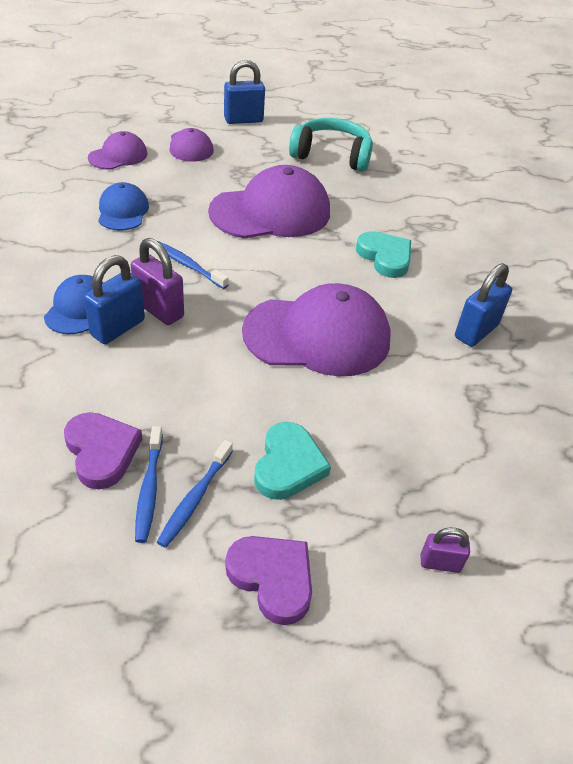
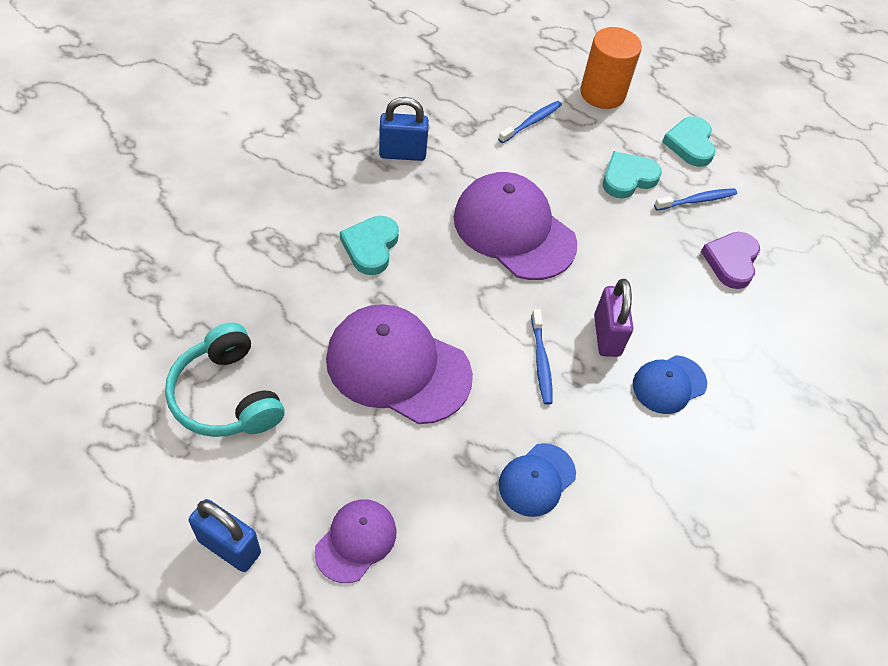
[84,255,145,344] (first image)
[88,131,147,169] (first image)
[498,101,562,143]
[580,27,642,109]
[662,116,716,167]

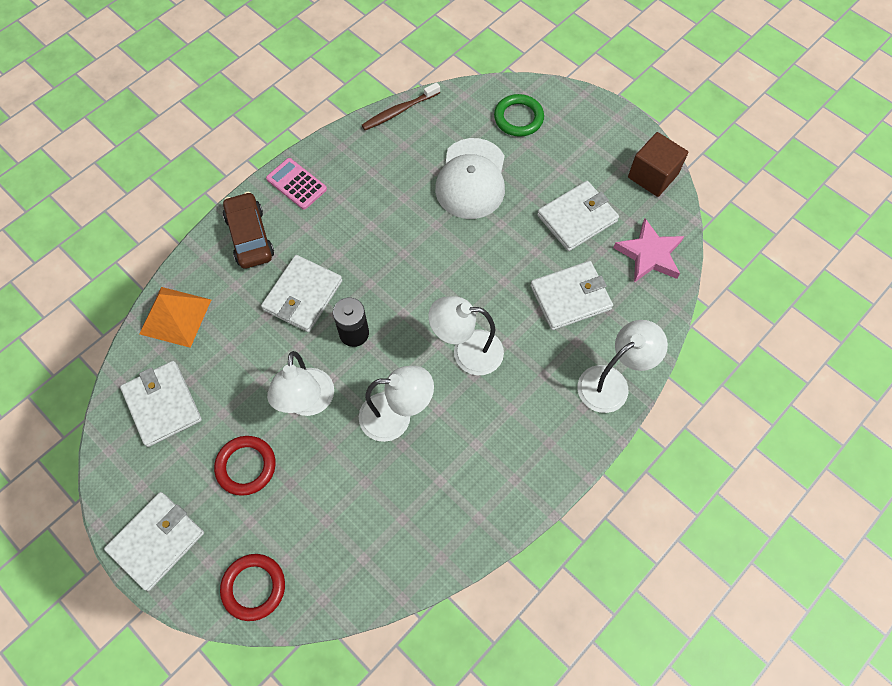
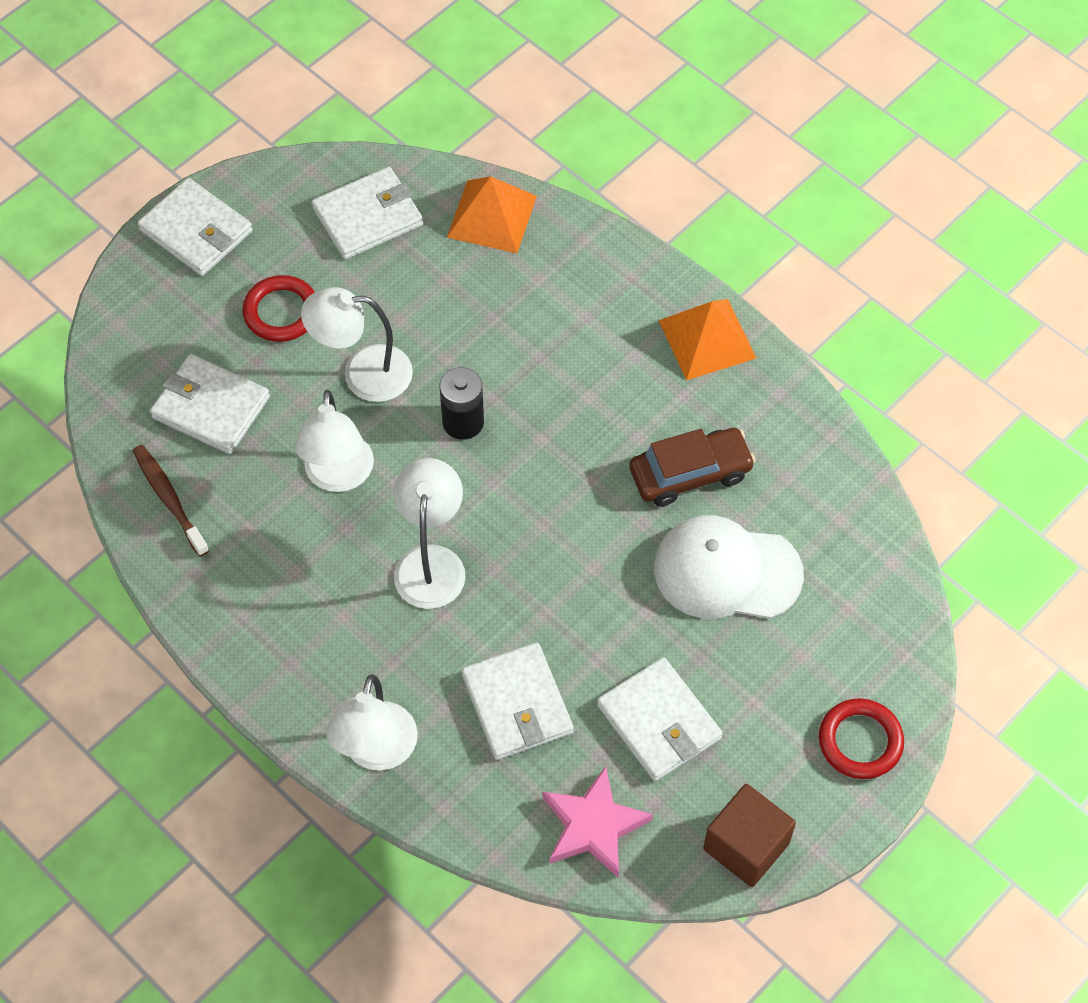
[494,94,544,137] (first image)
[819,698,904,779]
[630,428,756,507]
[150,354,270,454]
[133,445,210,557]
[659,299,756,380]
[326,675,418,770]

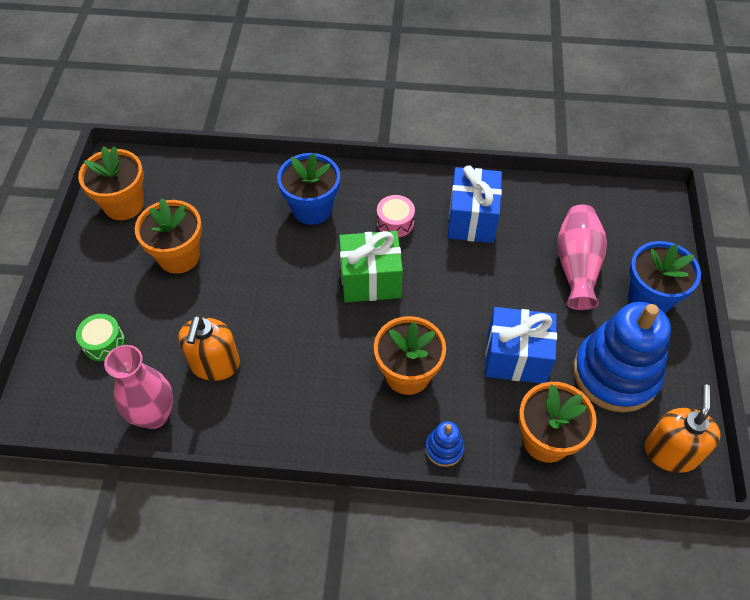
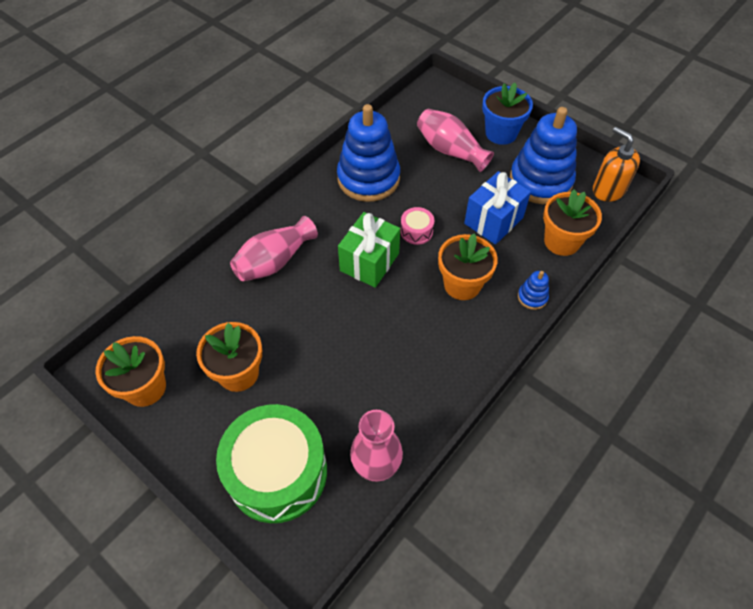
[178,315,240,381] (first image)
[400,207,434,245]
[230,216,318,281]
[337,104,400,202]
[216,404,327,523]

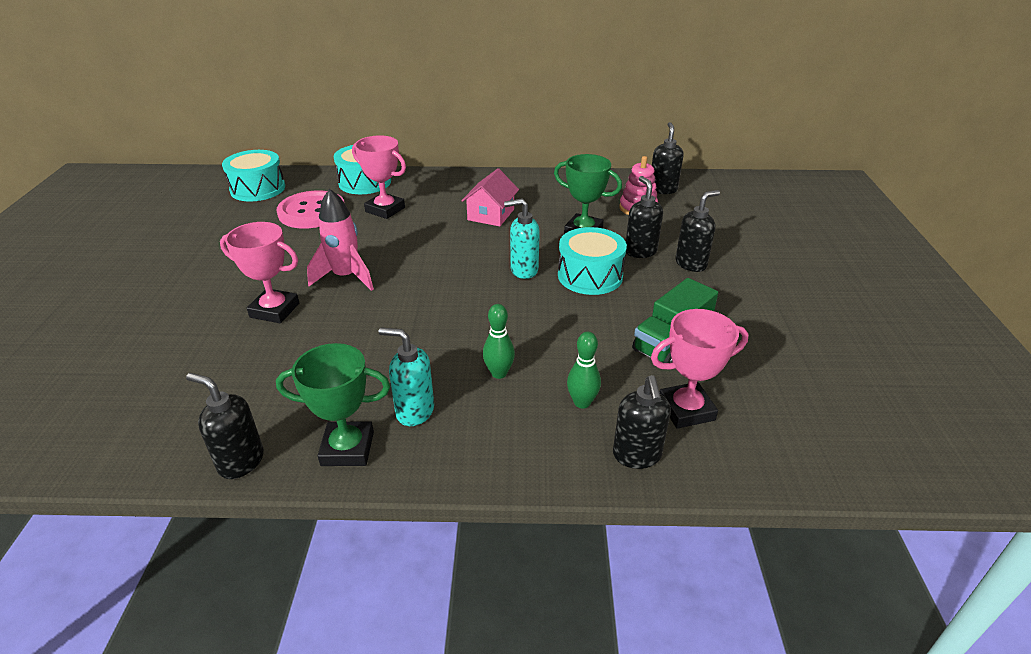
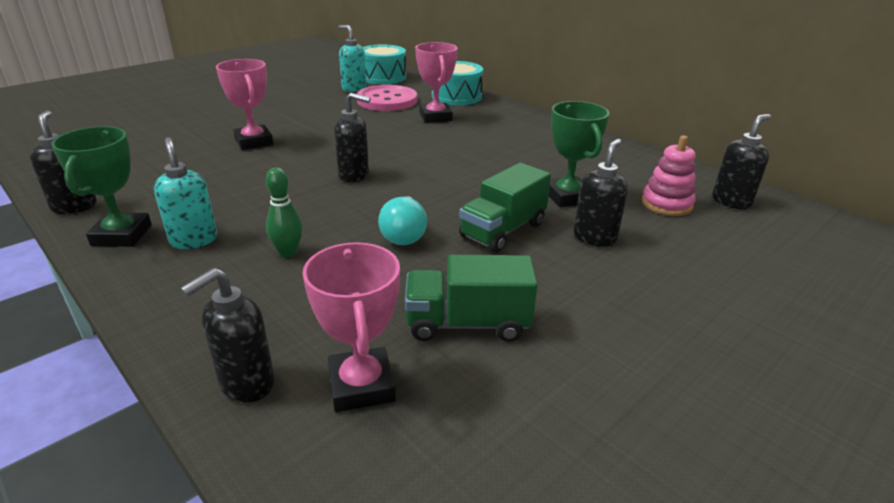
[307,189,374,291] (first image)
[461,168,519,226] (first image)
[567,332,601,409] (first image)
[378,196,427,245]
[339,25,366,92]
[334,93,371,182]
[459,163,551,252]
[51,126,152,247]
[303,242,400,412]

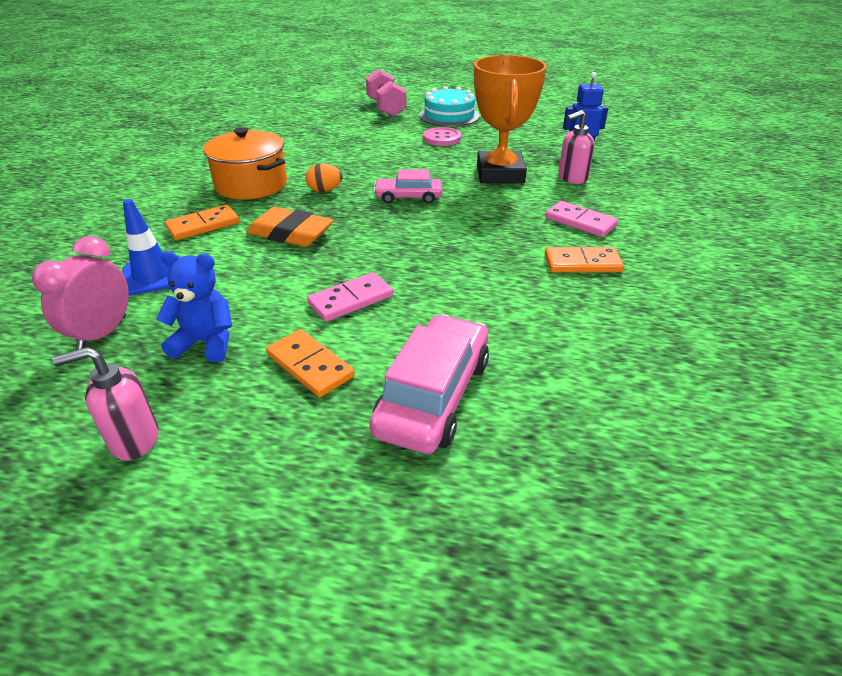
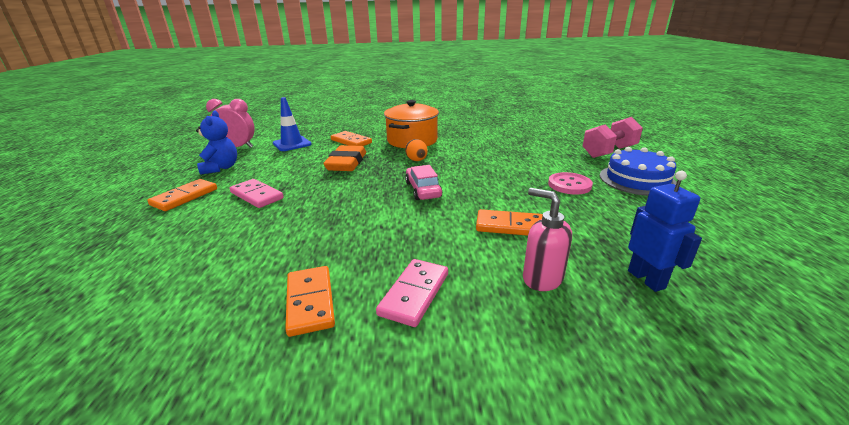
[52,347,159,461] (first image)
[369,314,489,454] (first image)
[476,209,543,236]
[600,147,677,196]

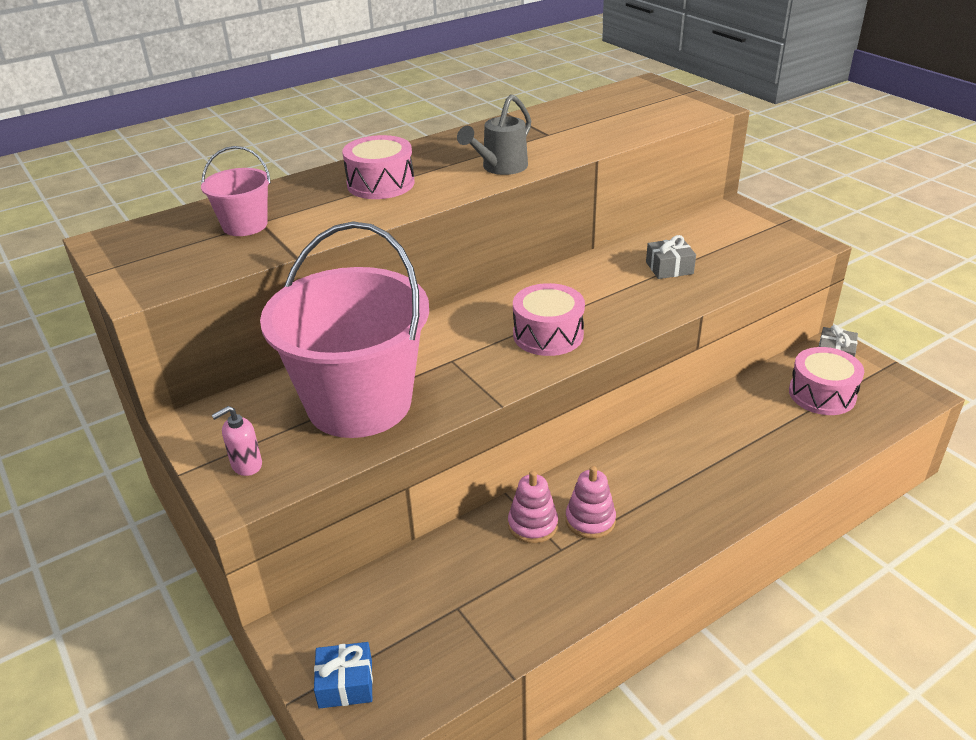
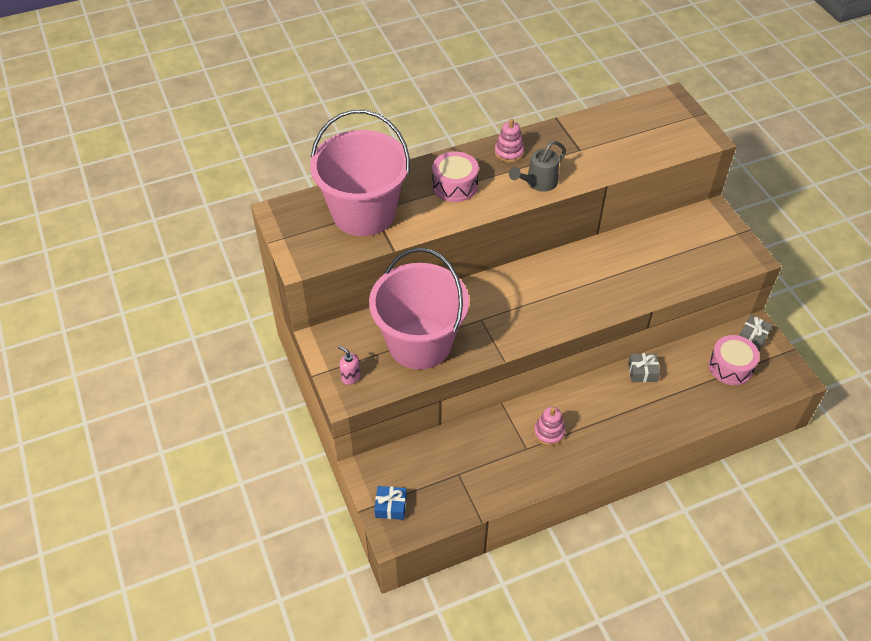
[513,283,585,356] (first image)
[495,119,524,163]
[628,353,660,382]
[338,346,360,385]
[310,110,410,236]

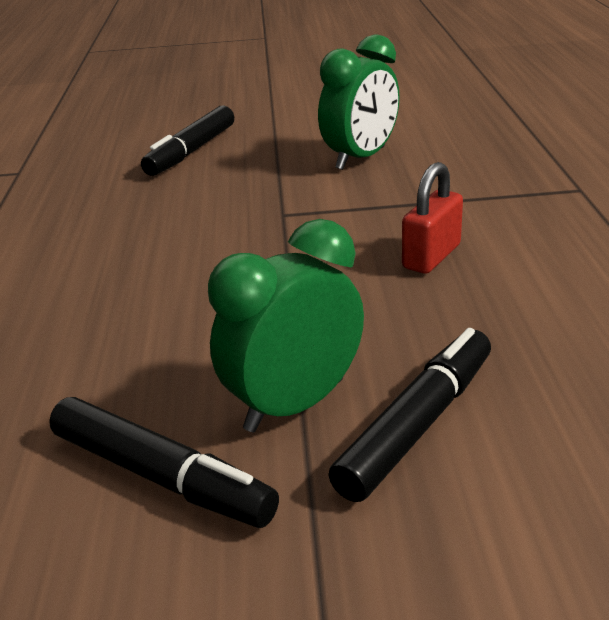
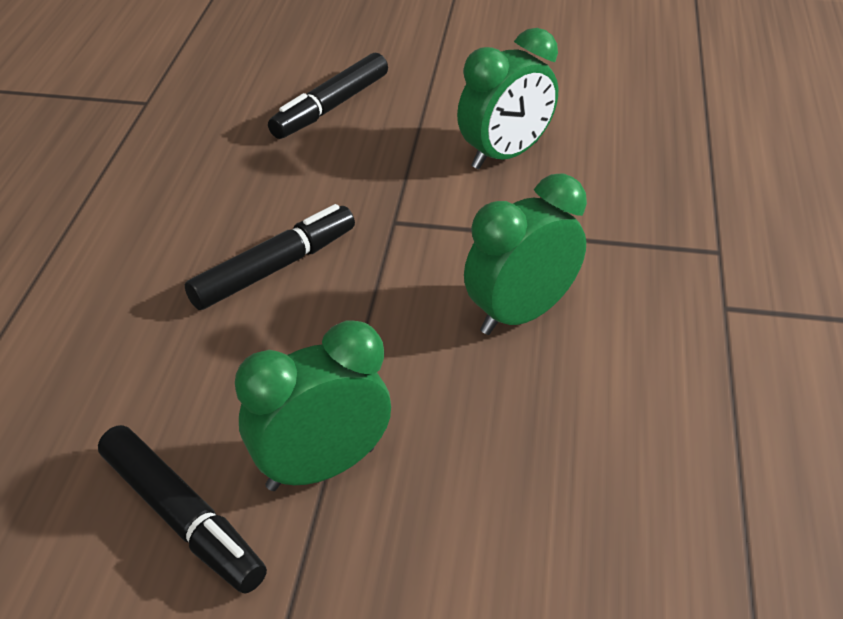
[185,204,355,310]
[464,173,587,335]

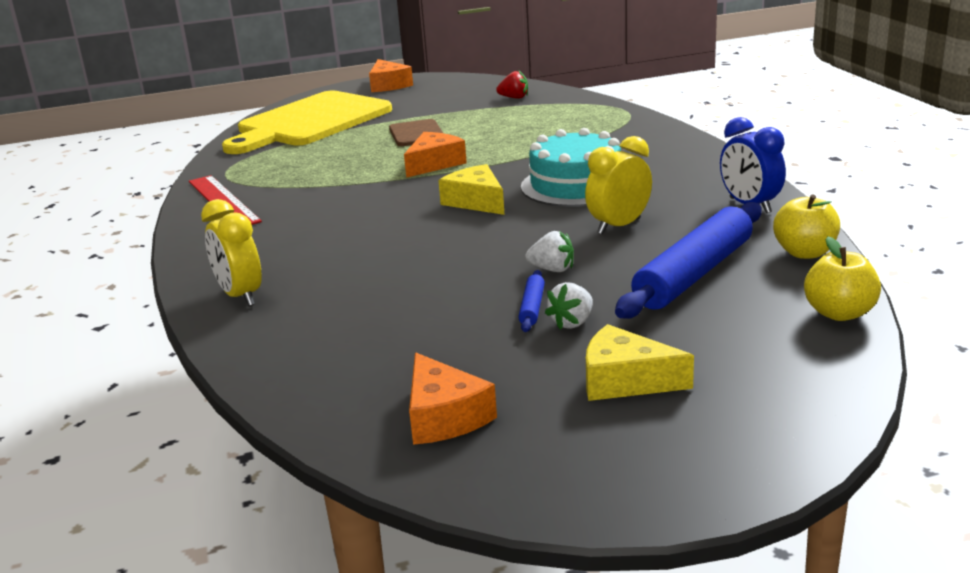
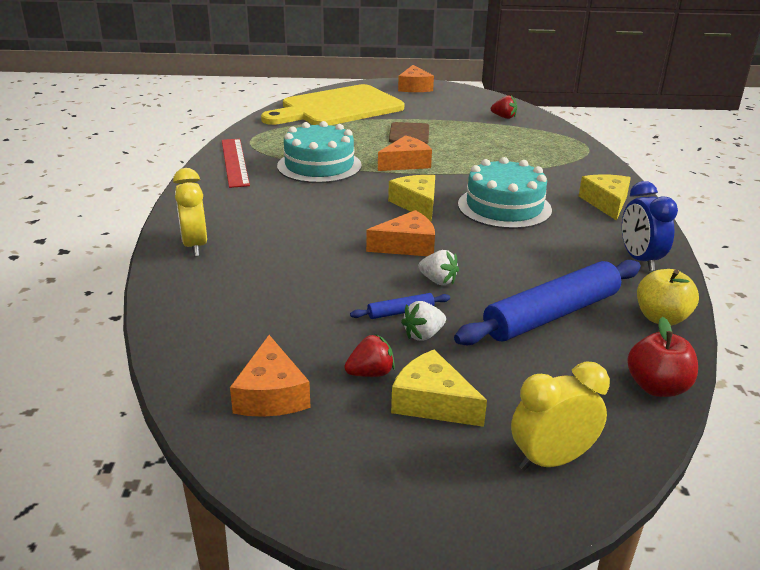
[277,121,362,183]
[344,334,395,377]
[366,210,435,256]
[579,174,631,221]
[511,361,610,471]
[627,317,698,397]
[350,293,450,319]

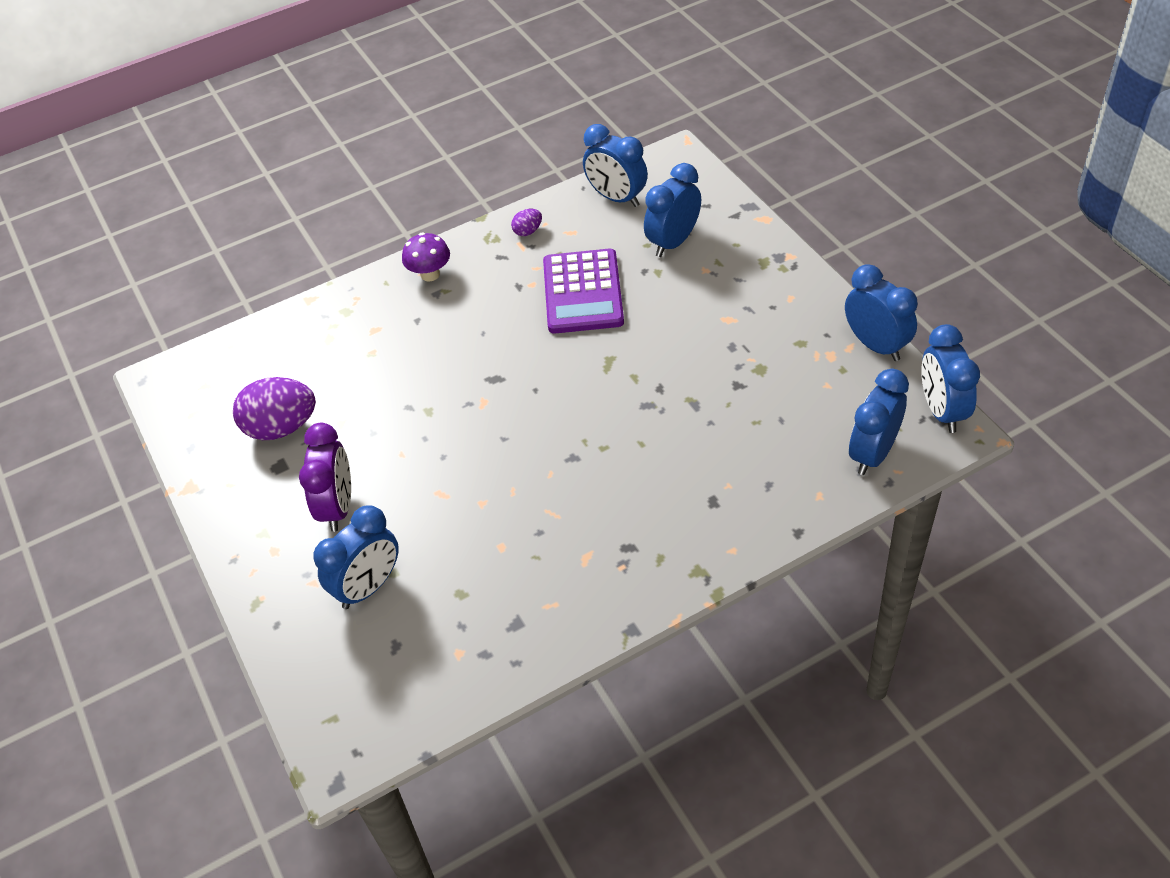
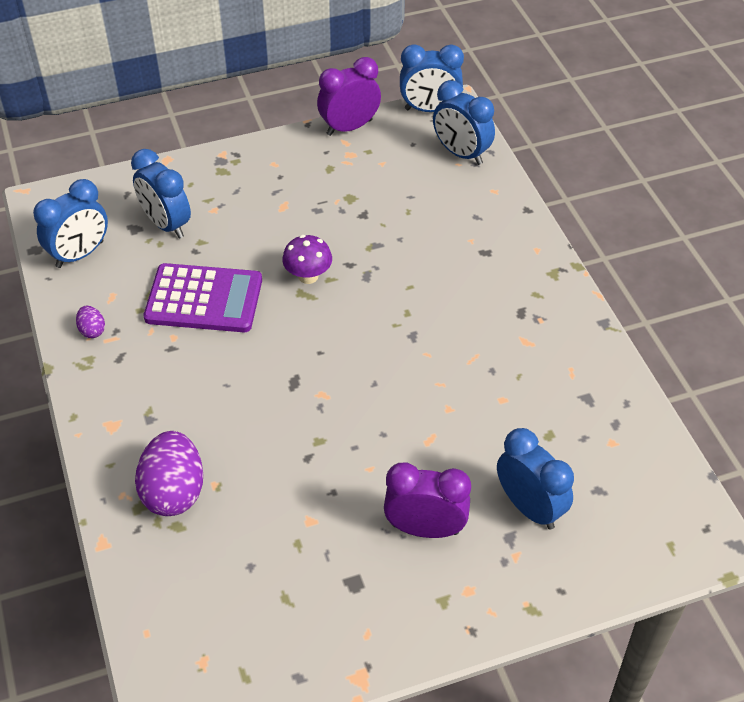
[135,431,203,516]
[282,235,332,284]
[317,57,381,136]

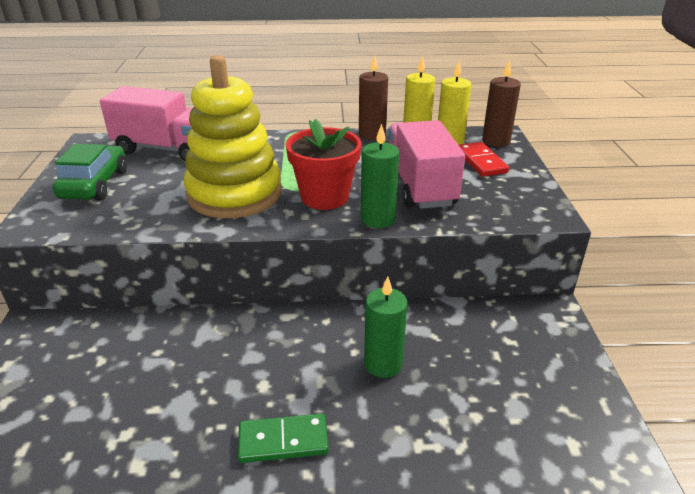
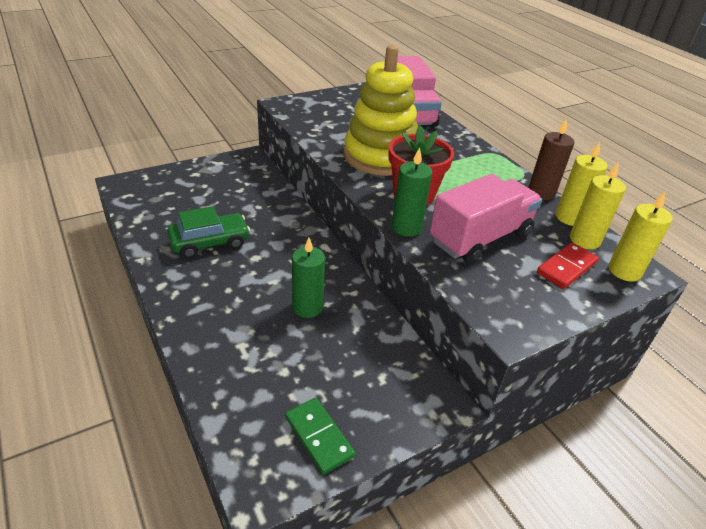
[167,206,250,259]
[285,398,355,474]
[609,191,672,281]

